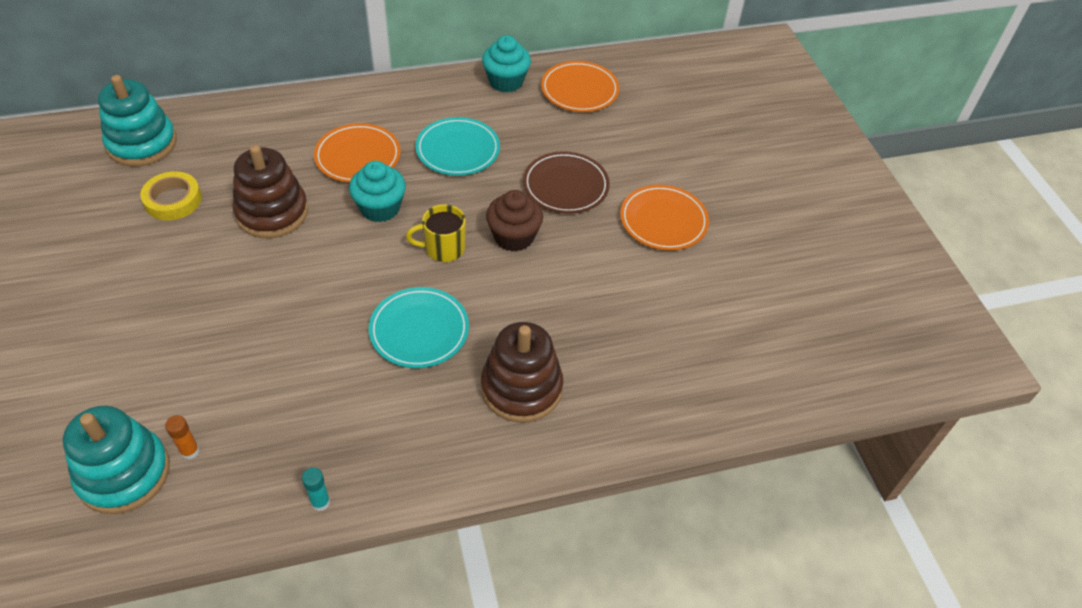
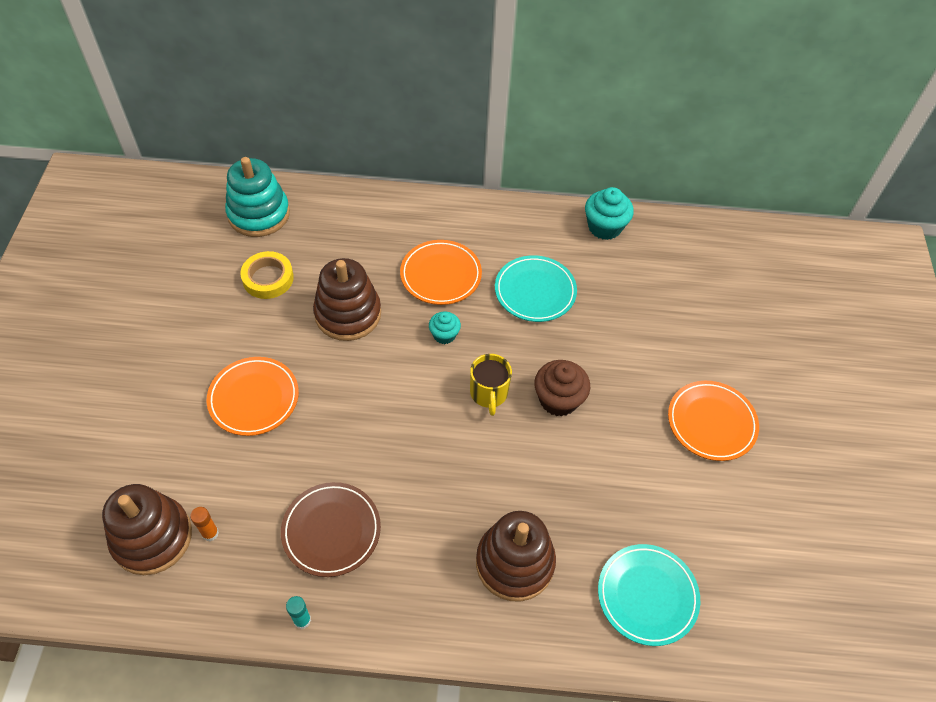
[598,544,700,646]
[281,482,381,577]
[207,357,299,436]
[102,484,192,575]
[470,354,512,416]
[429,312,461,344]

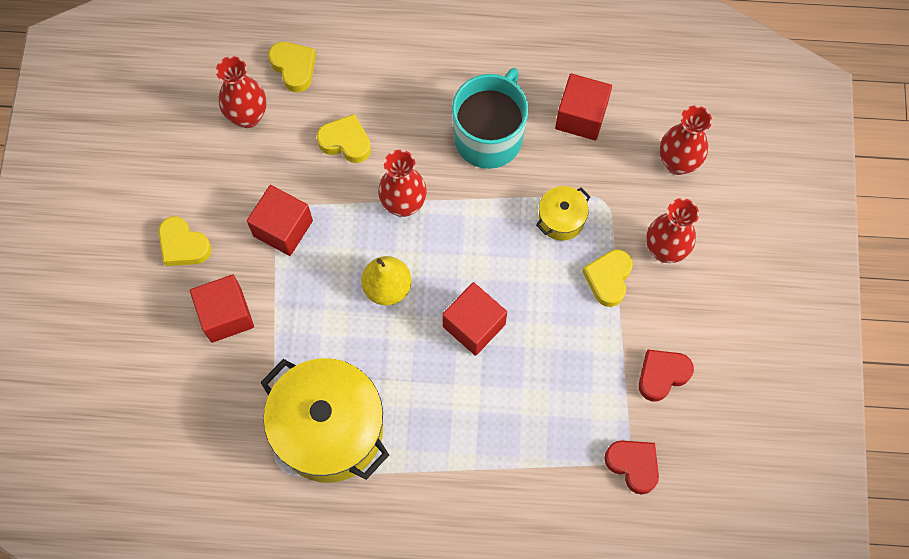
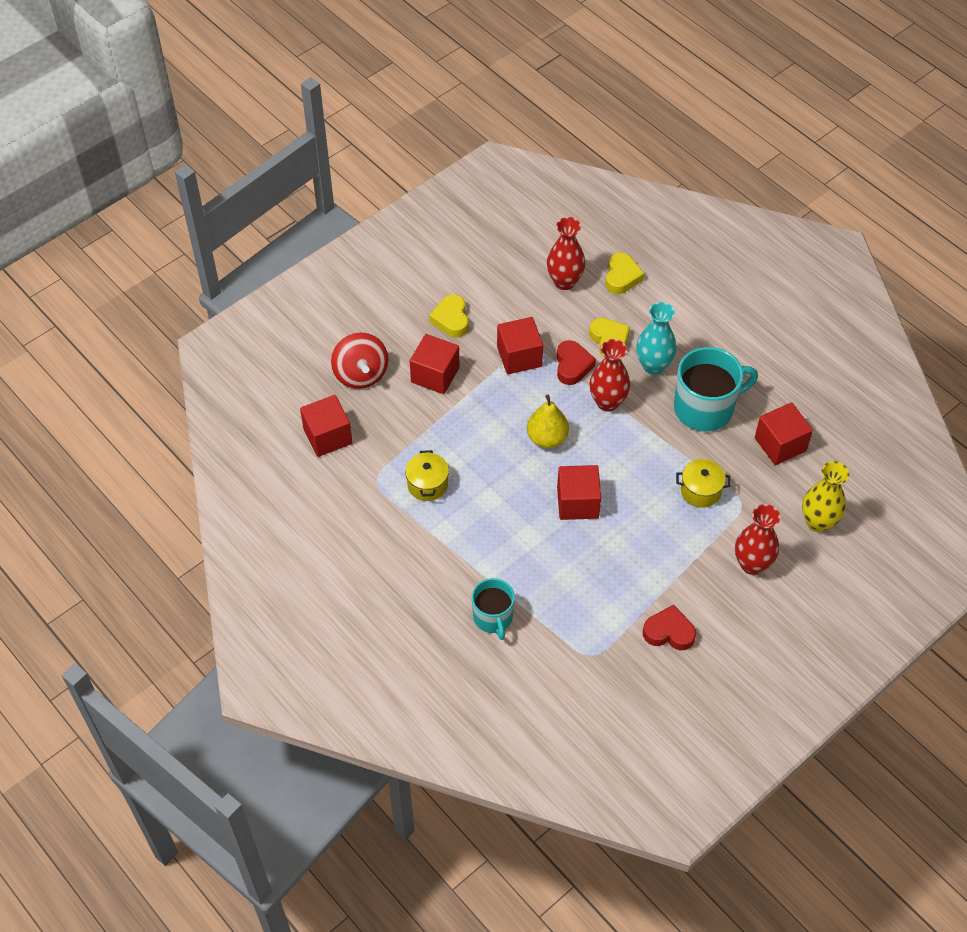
[582,249,633,307] (first image)
[300,395,352,457]
[331,333,388,389]
[472,578,515,640]
[636,302,677,375]
[557,340,596,385]
[802,461,849,532]
[405,450,449,501]

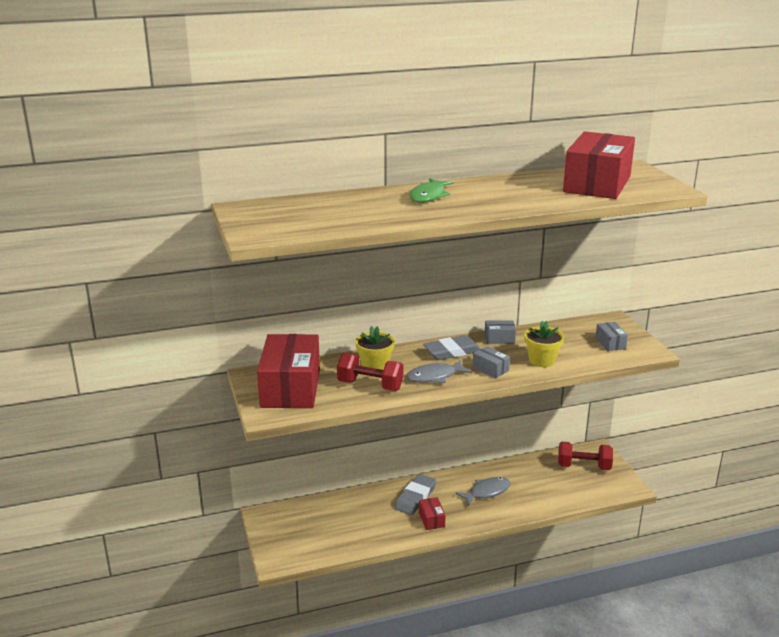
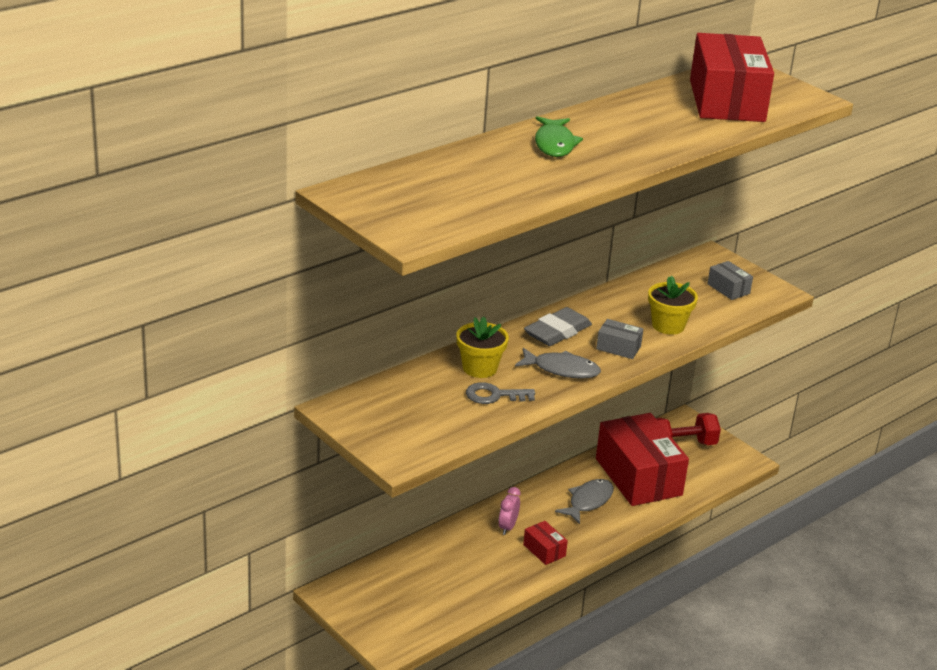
[485,320,516,344] (first image)
[596,413,689,506]
[466,382,535,404]
[499,487,521,535]
[515,348,601,379]

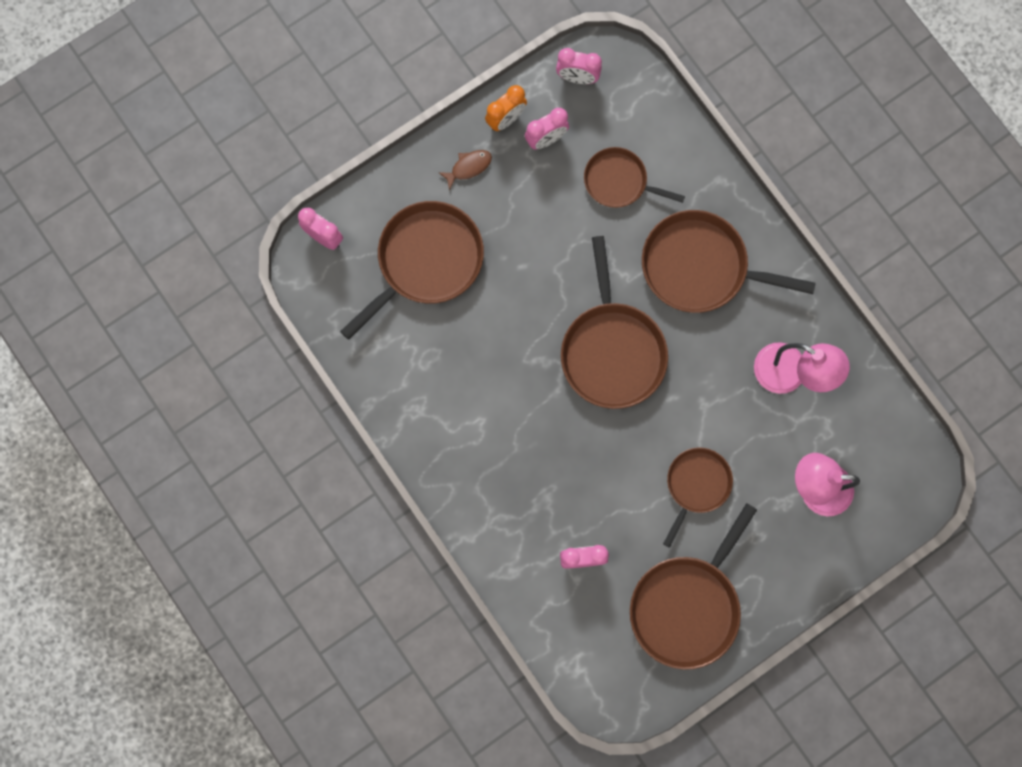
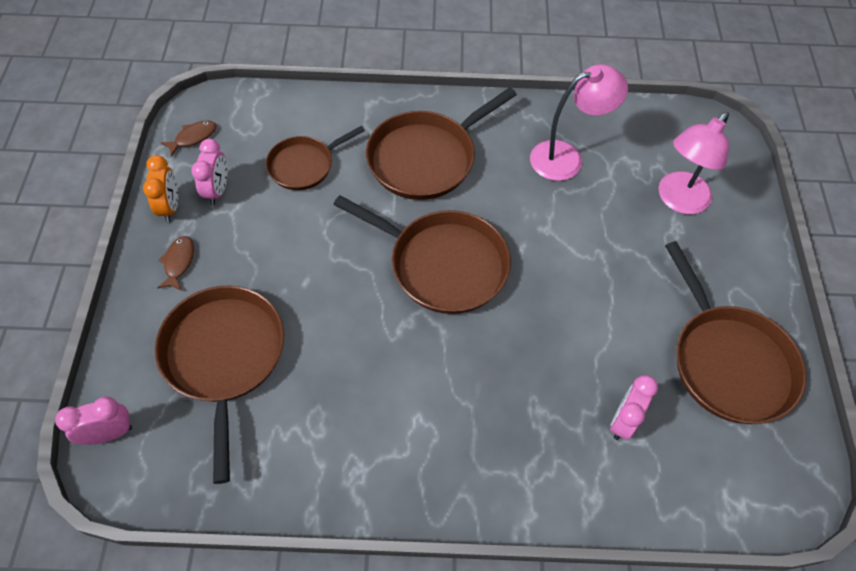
[663,447,733,548] (first image)
[160,120,216,157]

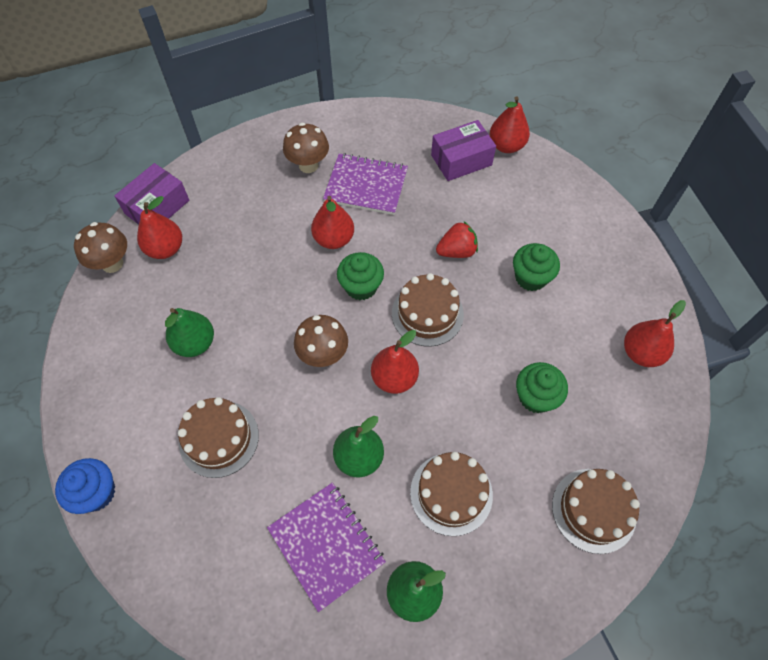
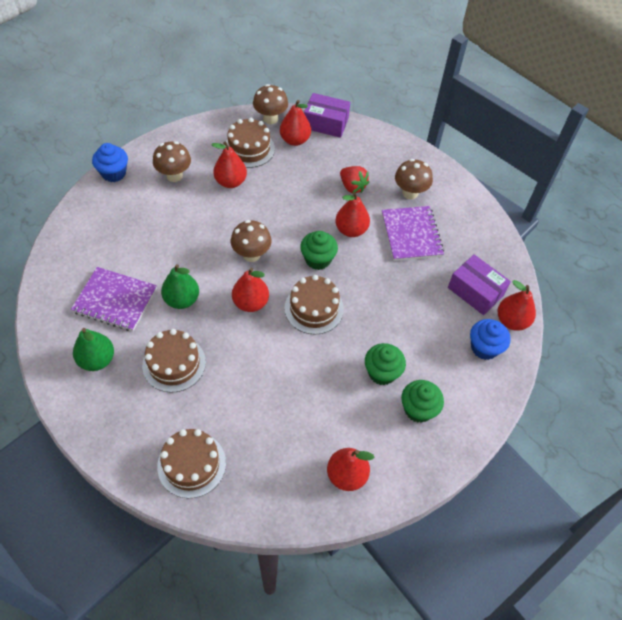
[153,141,191,182]
[470,319,511,360]
[226,118,275,168]
[340,166,369,193]
[401,380,444,423]
[211,142,247,188]
[71,267,157,331]

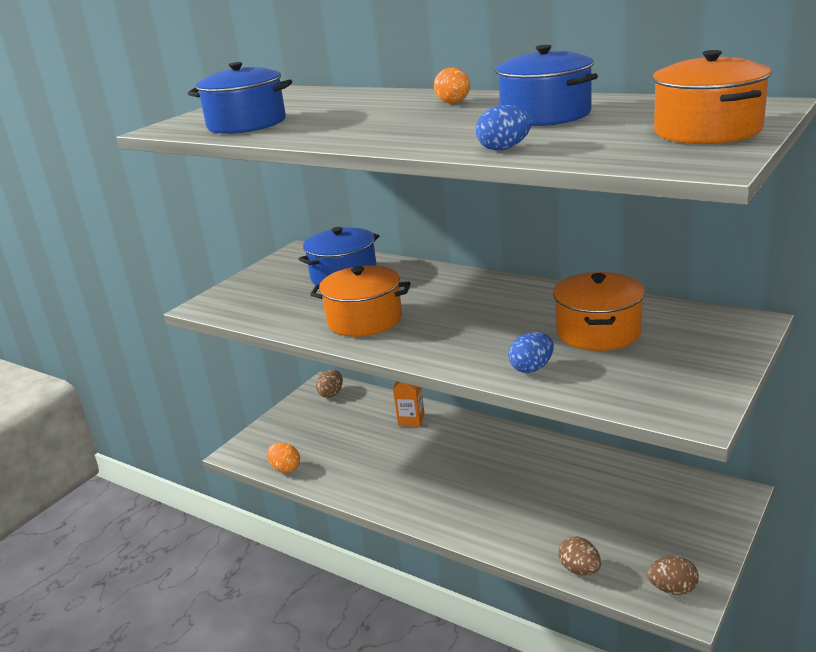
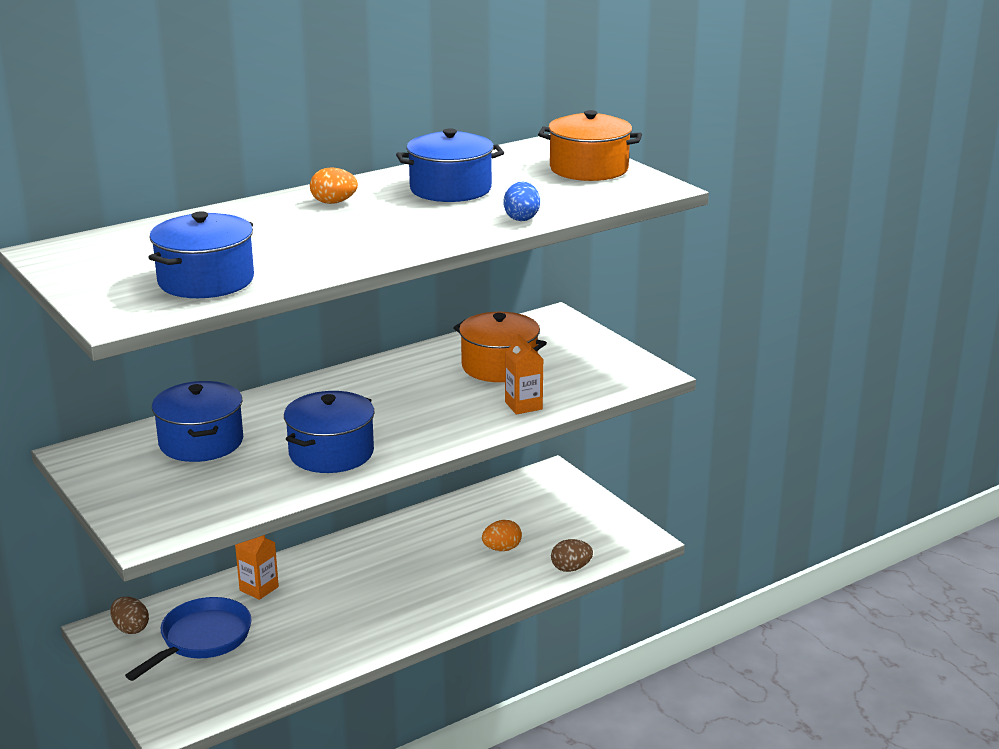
[647,556,699,595] (first image)
[125,597,252,681]
[482,520,522,551]
[505,334,543,415]
[284,391,375,473]

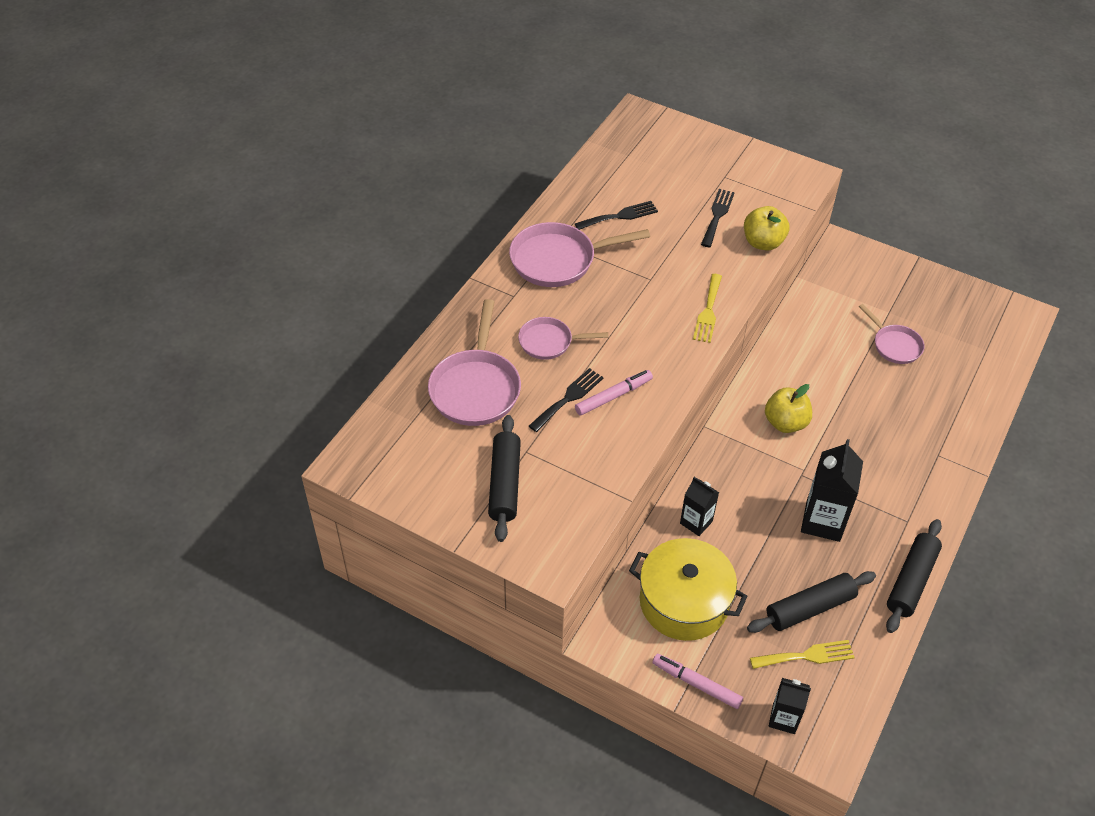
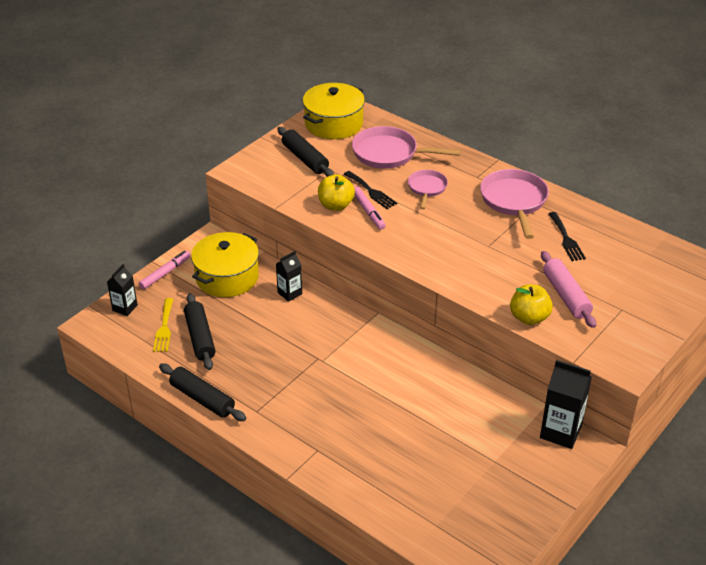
[693,274,722,343] (first image)
[859,304,924,364] (first image)
[303,83,365,139]
[318,174,355,211]
[540,360,592,449]
[541,251,596,328]
[277,127,334,177]

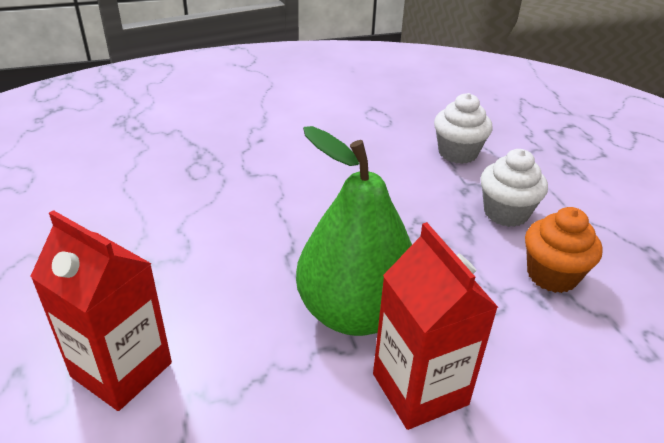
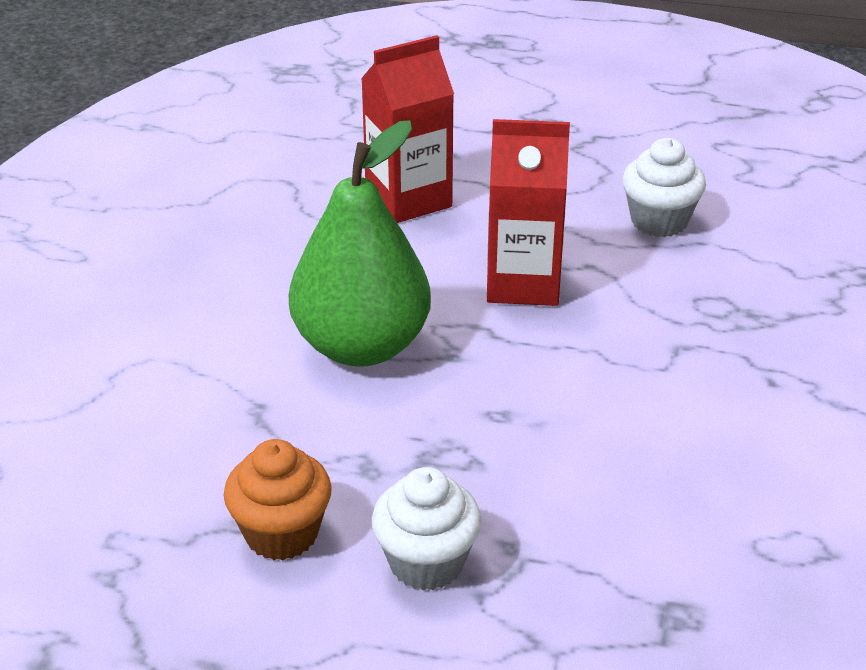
[487,119,570,306]
[622,138,706,237]

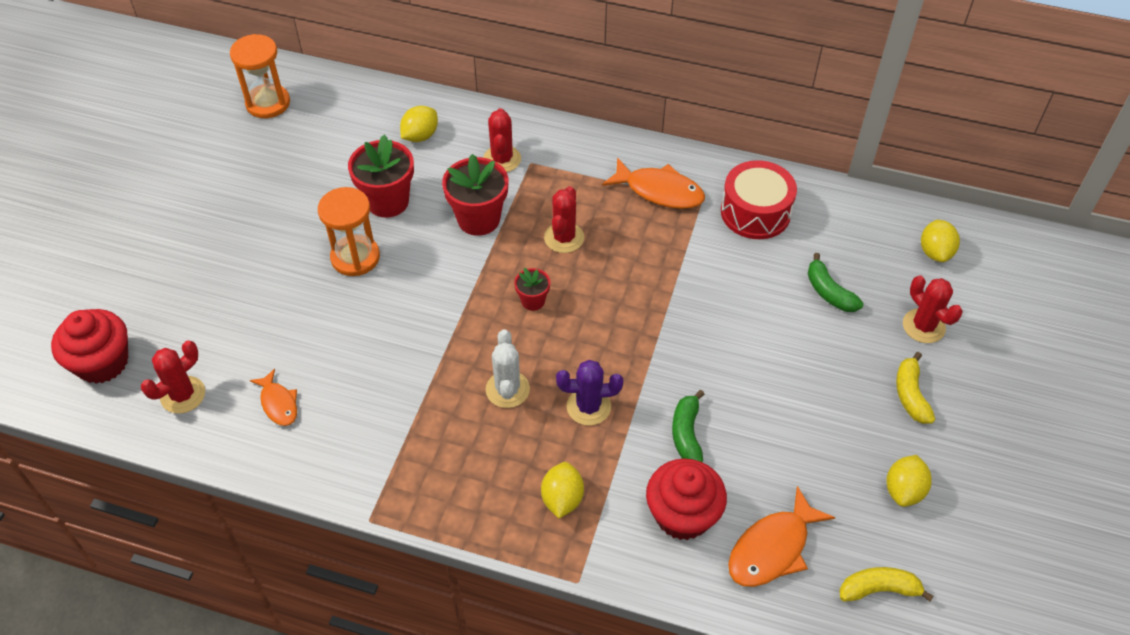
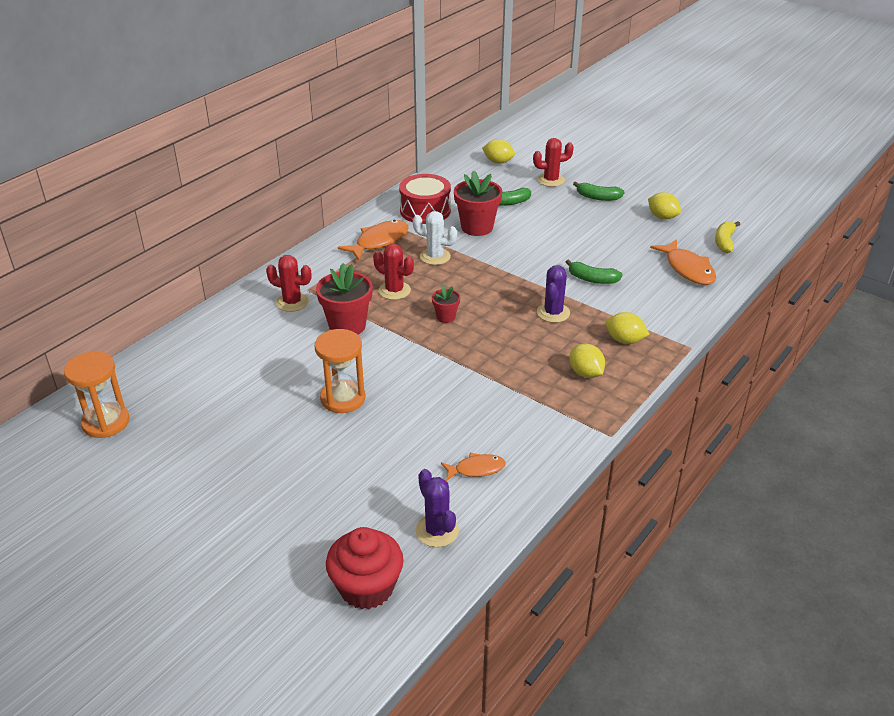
[646,459,727,540] (first image)
[454,171,502,236]
[570,344,605,378]
[413,211,457,265]
[415,469,459,547]
[573,181,625,201]

